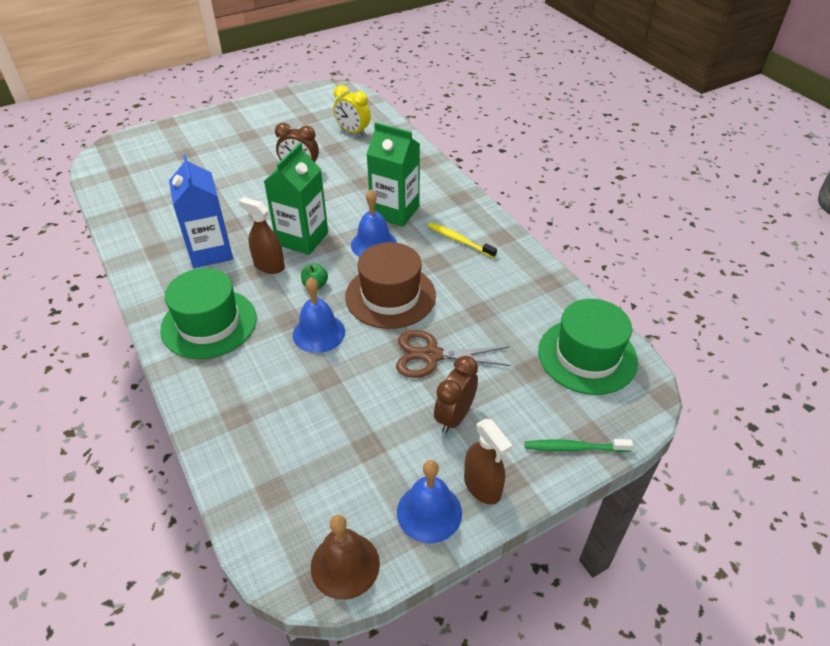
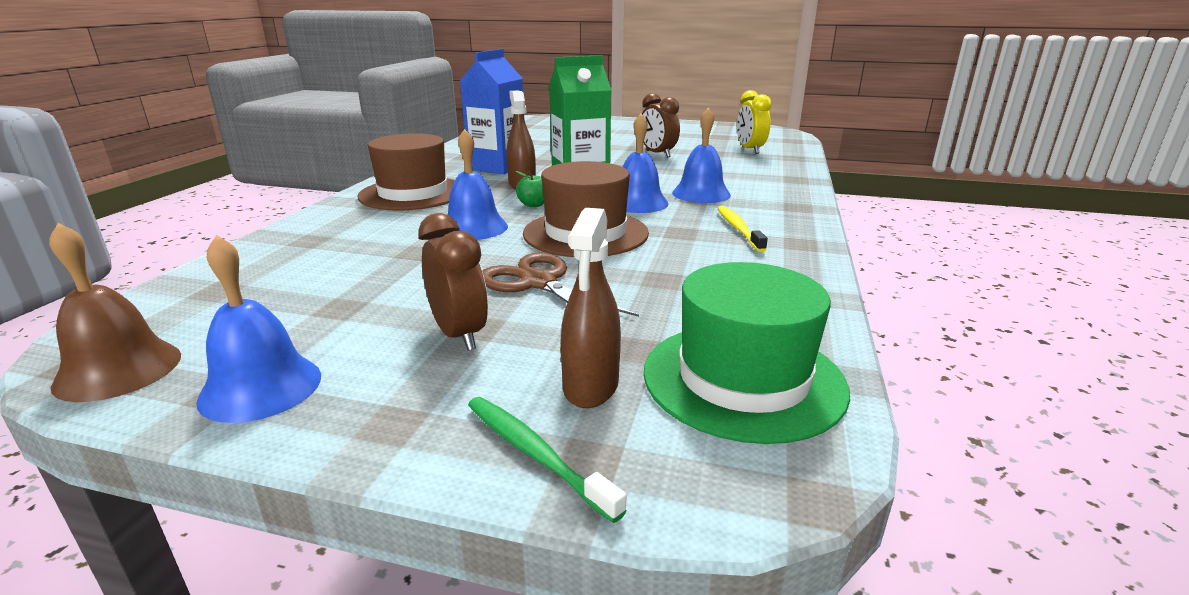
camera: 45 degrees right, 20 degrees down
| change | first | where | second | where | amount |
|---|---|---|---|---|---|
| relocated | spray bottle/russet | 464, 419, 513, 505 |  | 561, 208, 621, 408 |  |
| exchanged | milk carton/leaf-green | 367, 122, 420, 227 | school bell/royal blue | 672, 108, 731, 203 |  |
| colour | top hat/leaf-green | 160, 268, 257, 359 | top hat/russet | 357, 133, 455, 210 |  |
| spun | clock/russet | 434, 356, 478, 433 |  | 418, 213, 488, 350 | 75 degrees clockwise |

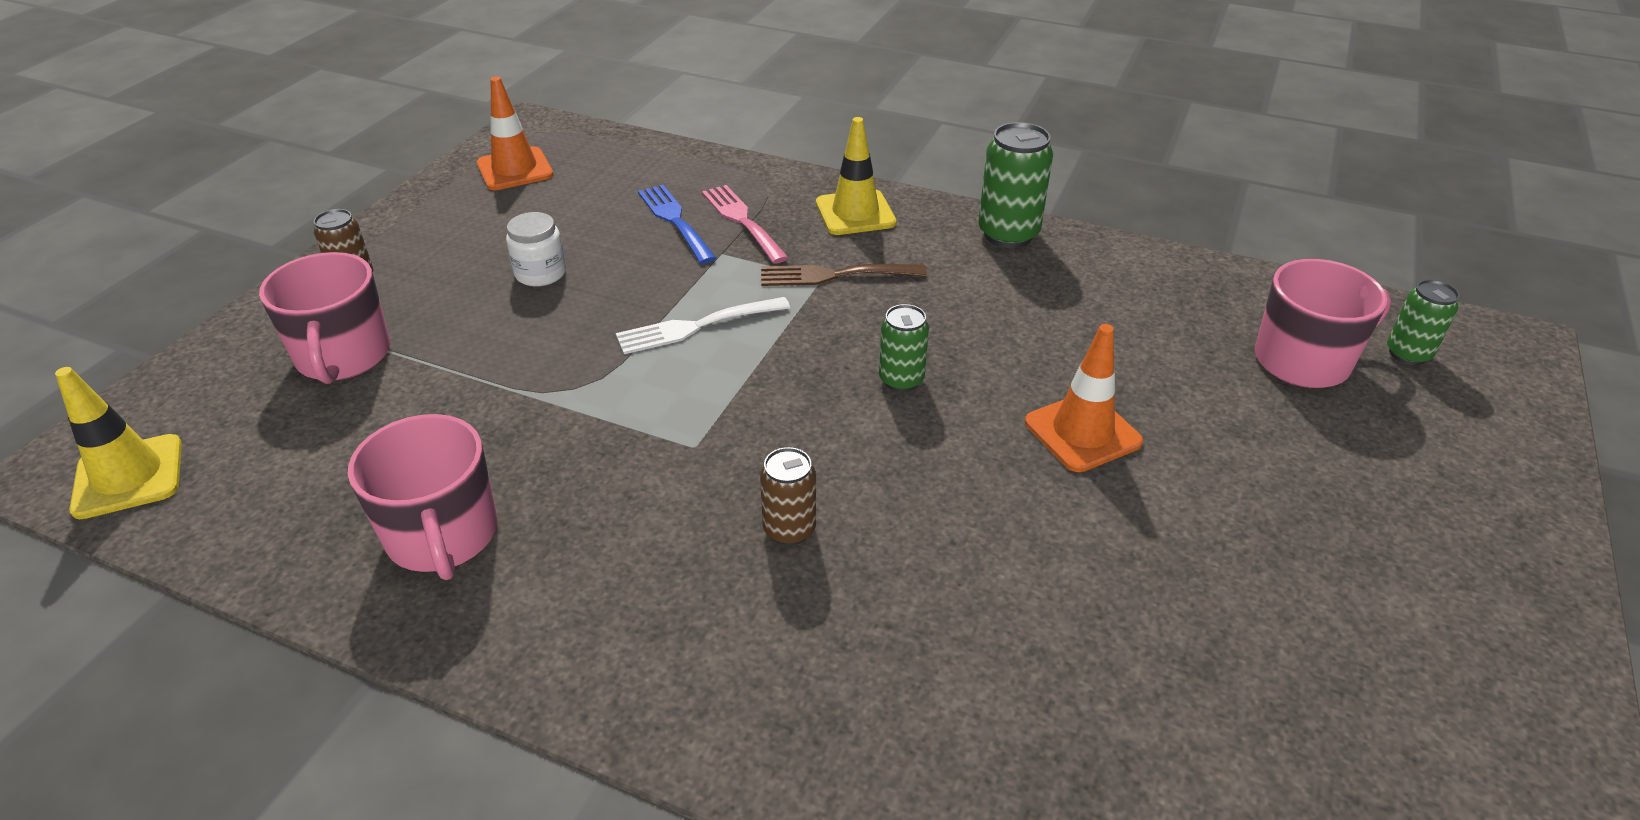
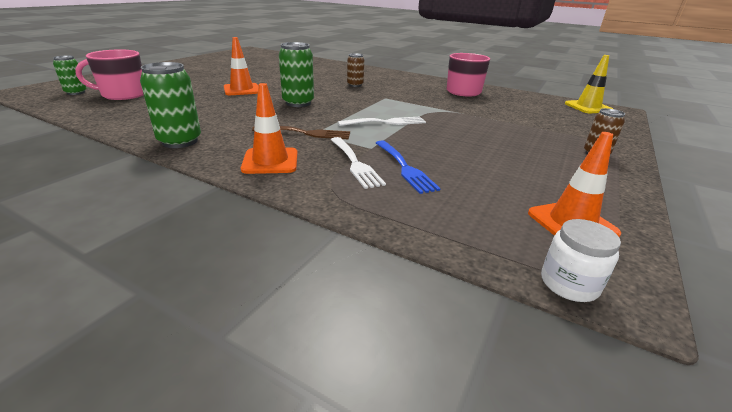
camera: 175 degrees left, 10 degrees down
| change | first | where | second | where | amount |
|---|---|---|---|---|---|
| missing | coffee mug/rosy | 259, 252, 390, 384 |  |  |  |
| relocated | jar/pure white | 506, 212, 566, 287 |  | 541, 219, 621, 302 |  |
| colour | dinner fork/rosy | 702, 185, 789, 264 | dinner fork/pure white | 331, 137, 386, 189 |  |
| colour | safety cone/yellow | 816, 117, 896, 235 | safety cone/bright orange | 241, 83, 298, 174 |  |
| size | can/leaf-green | 879, 304, 929, 392 |  | 279, 42, 314, 107 | x1.62 |

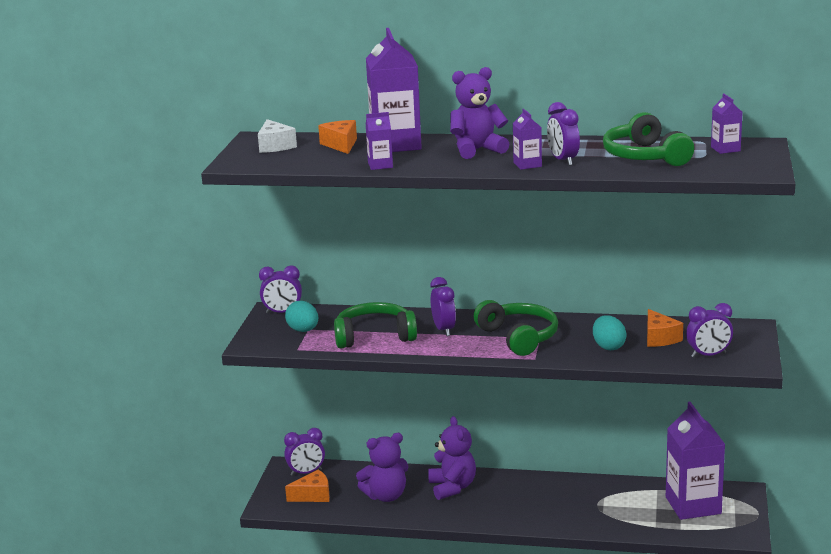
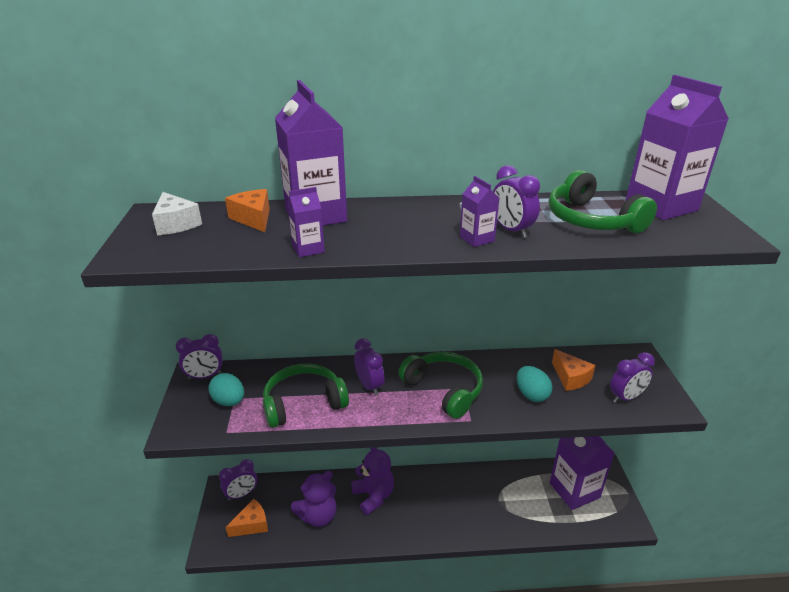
camera: 15 degrees left, 10 degrees up
| change | first | where | second | where | amount |
|---|---|---|---|---|---|
| missing | stuffed bear/violet | 450, 67, 509, 159 |  |  |  |
| size | milk carton/violet | 711, 94, 743, 154 |  | 625, 75, 729, 220 | x2.16 |

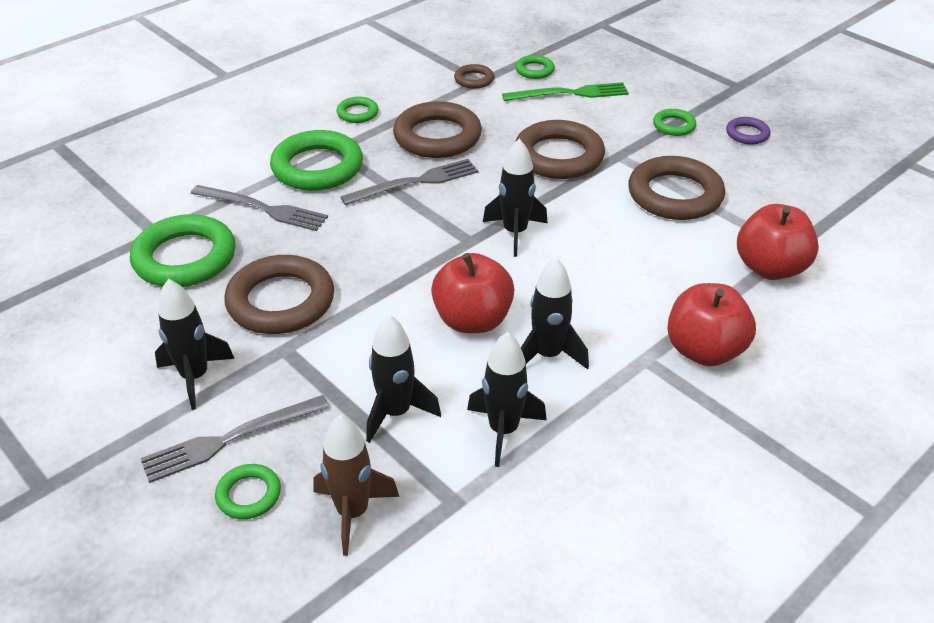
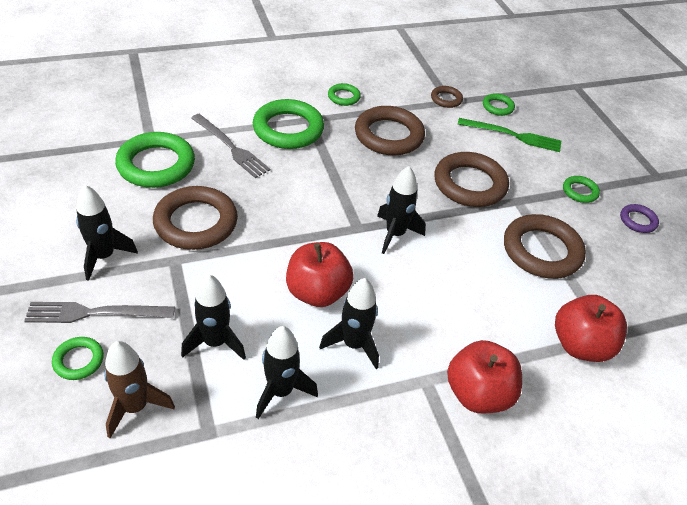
camera: 20 degrees right, 5 degrees up
| change | first | where | second | where | amount |
|---|---|---|---|---|---|
| missing | dinner fork/grey | 341, 159, 478, 205 |  |  |  |

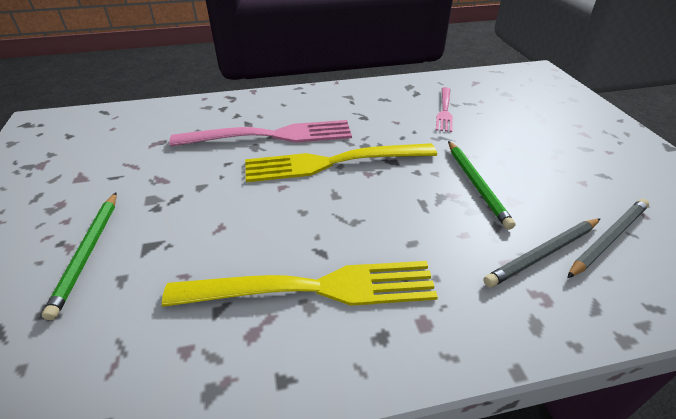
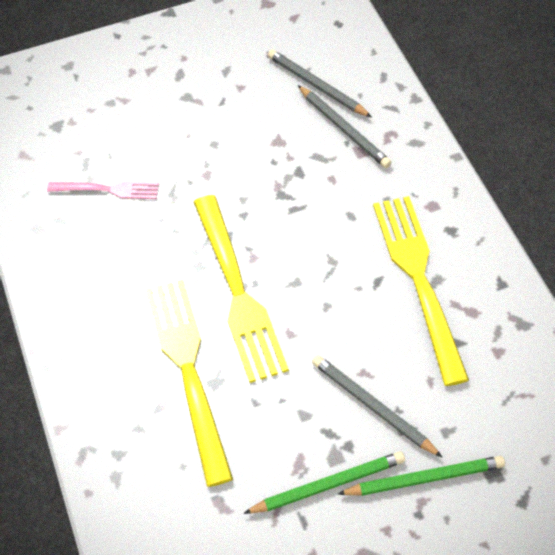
camera: 95 degrees left, 15 degrees up
| change | first | where | second | where | amount |
|---|---|---|---|---|---|
| appeared |  |  | pencil/grey | 312, 355, 442, 457 |  |
| relocated | pencil/leaf-green | 448, 141, 515, 230 |  | 243, 451, 405, 514 |  |
| colour | dinner fork/rosy | 169, 120, 352, 146 | dinner fork/yellow | 146, 280, 233, 487 |  |

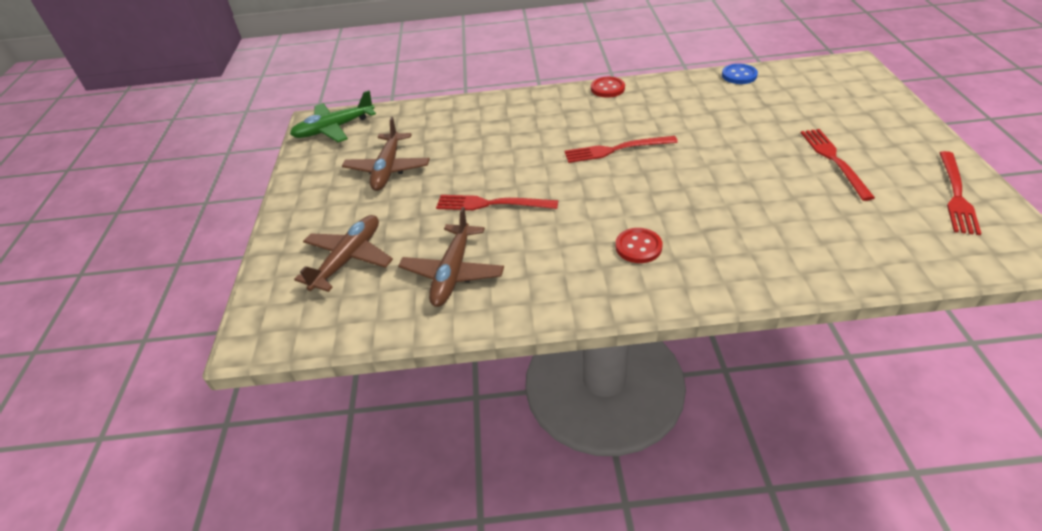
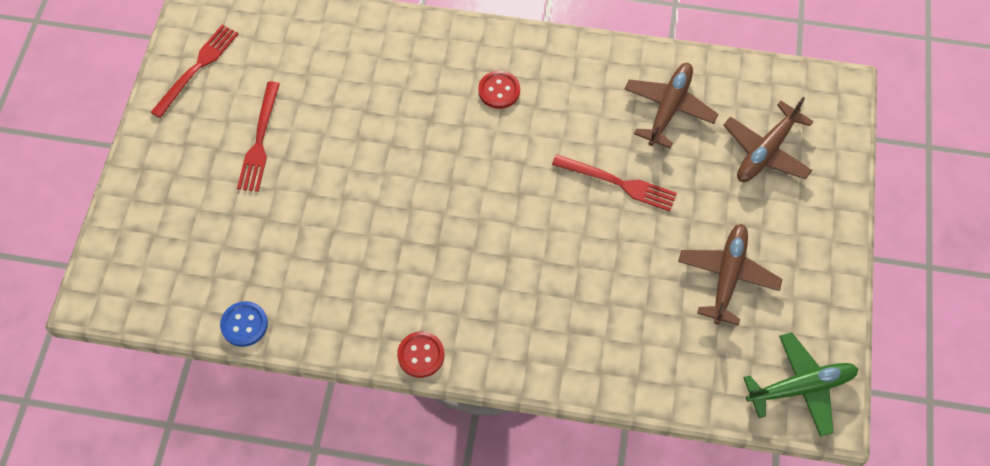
camera: 170 degrees left, 20 degrees up
| change | first | where | second | where | amount |
|---|---|---|---|---|---|
| missing | dinner fork/scarlet | 564, 136, 678, 163 |  |  |  |

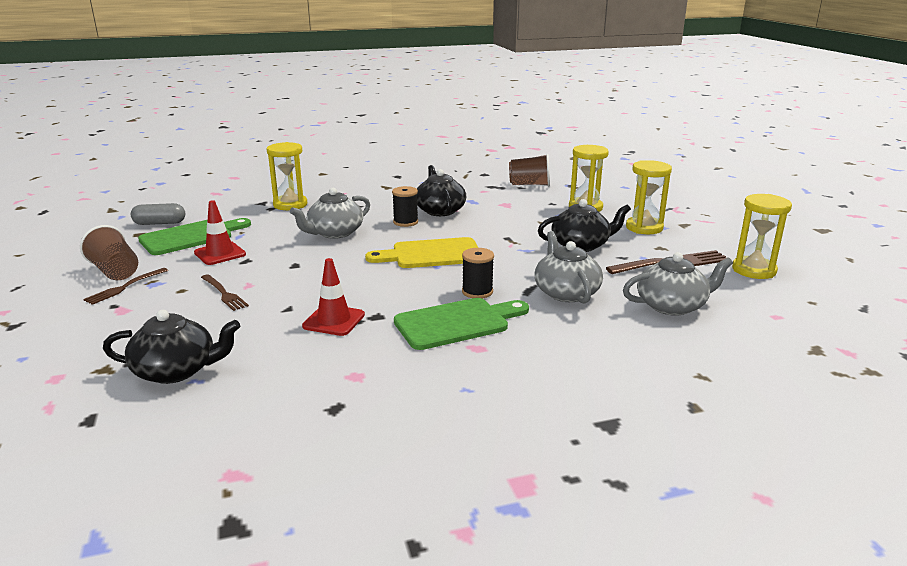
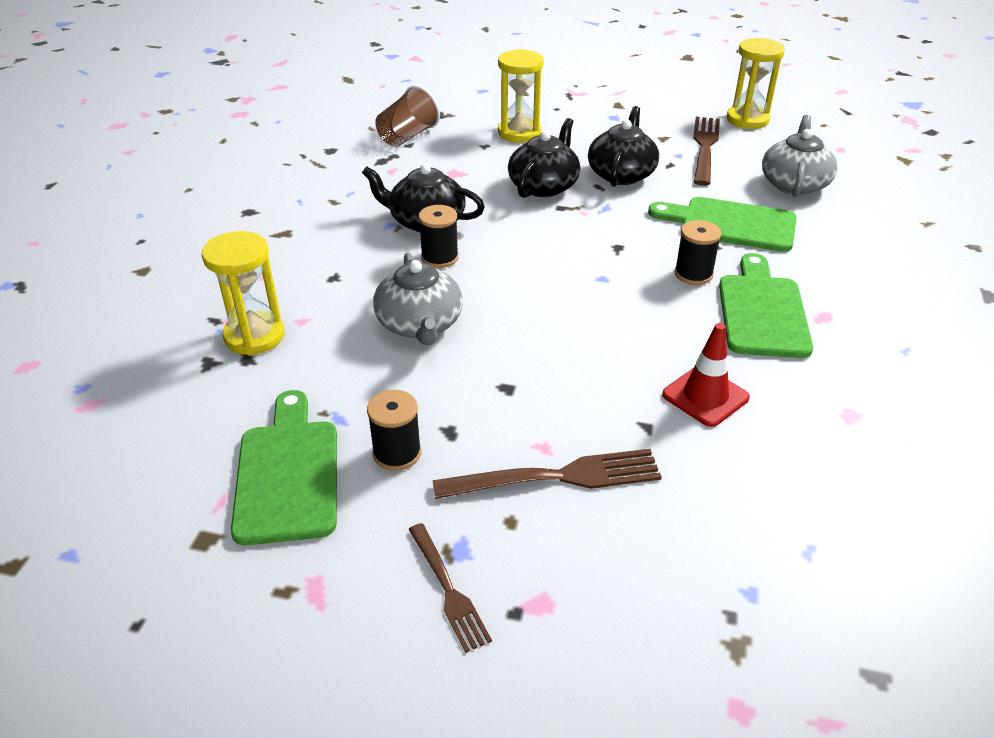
camera: 60 degrees left, 15 degrees up
| change | first | where | second | where | amount |
|---|---|---|---|---|---|
| missing | beaker/russet | 80, 225, 138, 280 |  |  |  |
| missing | pill/grey | 131, 203, 185, 225 |  |  |  |
| missing | chopping board/yellow | 365, 237, 478, 268 |  |  |  |
| missing | sand timer/yellow | 626, 160, 672, 234 |  |  |  |
| relocated | teapot/black | 103, 310, 240, 384 |  | 508, 118, 580, 198 |  |
| exchanged | safety cone/scarlet | 194, 200, 246, 265 | spool/black | 367, 390, 421, 471 |  |
| exchanged | teapot/grey | 535, 231, 603, 303 | chopping board/leaf-green | 648, 197, 797, 252 |  |
| size | dinner fork/russet | 201, 274, 249, 311 |  | 432, 449, 662, 499 | x1.61 |

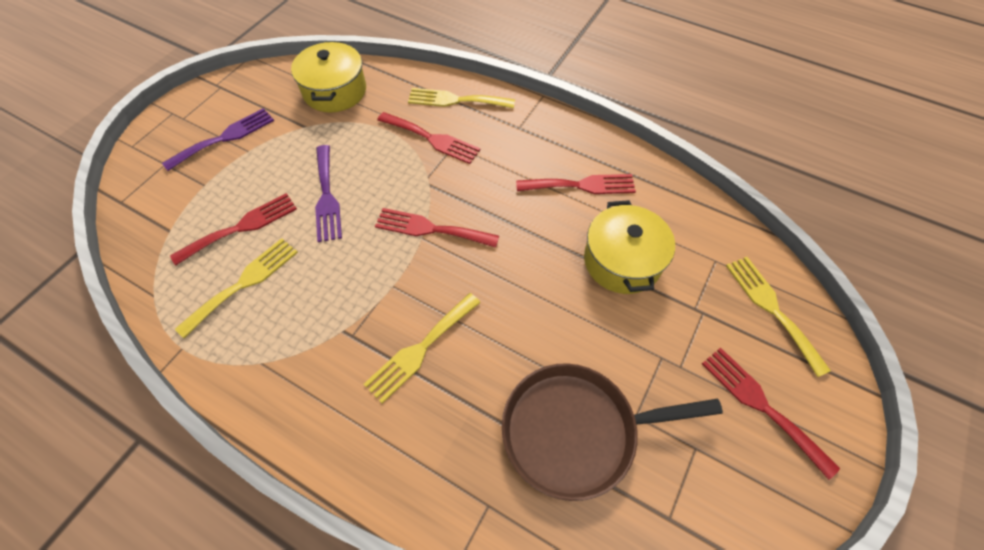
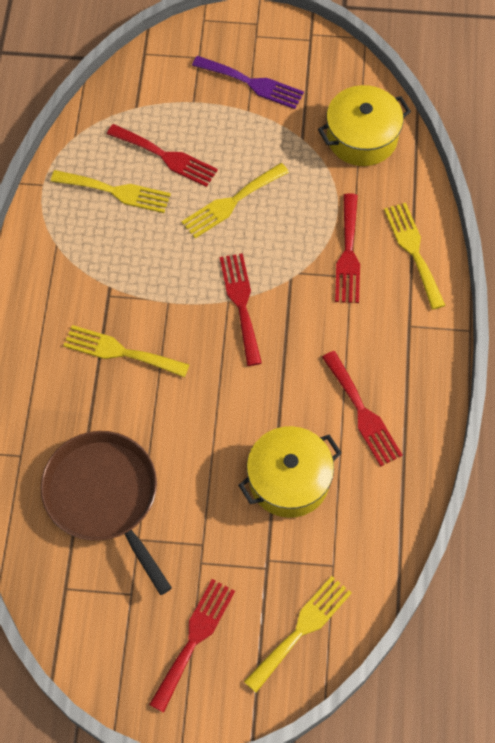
camera: 65 degrees right, 5 degrees up
| change | first | where | second | where | amount |
|---|---|---|---|---|---|
| colour | dinner fork/violet | 315, 145, 342, 242 | dinner fork/yellow | 181, 163, 289, 238 |  |

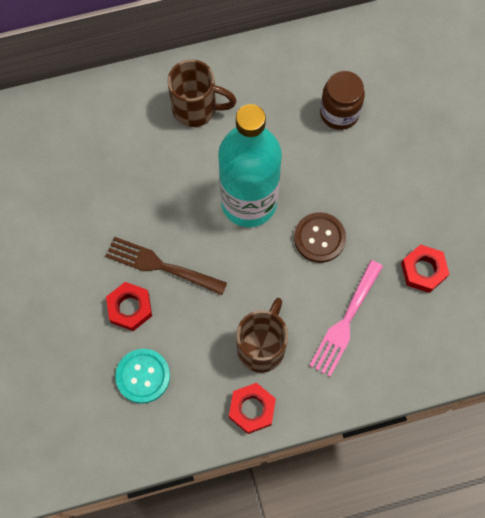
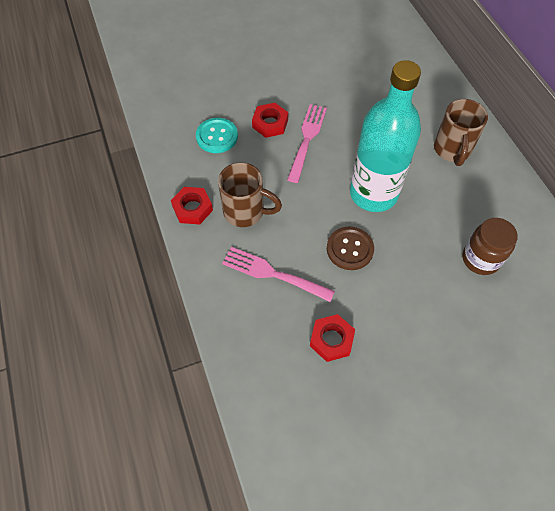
camera: 85 degrees right, 10 degrees down
| change | first | where | second | where | amount |
|---|---|---|---|---|---|
| colour | dinner fork/russet | 105, 237, 227, 295 | dinner fork/rosy | 287, 104, 327, 183 |  |

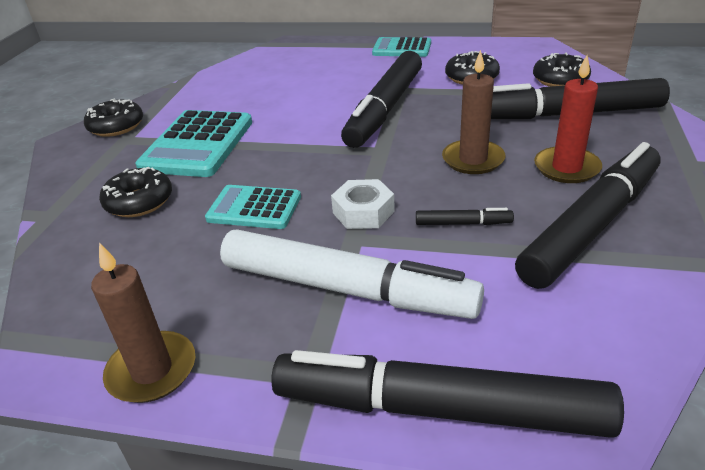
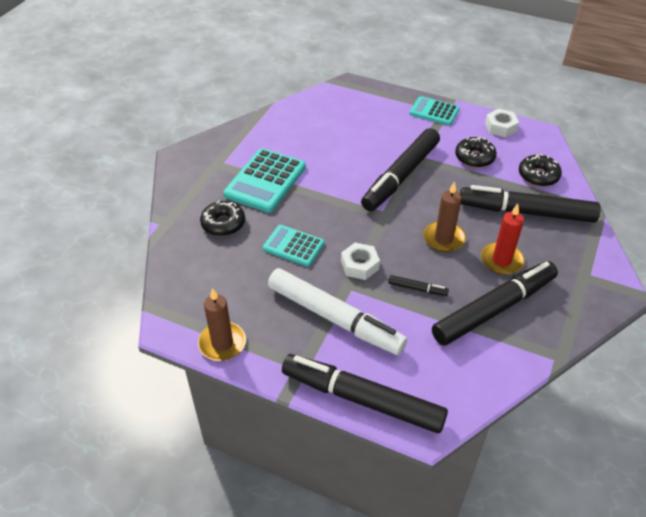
camera: 10 degrees right, 10 degrees up
| change | first | where | second | where | amount |
|---|---|---|---|---|---|
| missing | glazed donut/black | 84, 98, 143, 137 |  |  |  |
| appeared |  |  | hex nut/pure white | 485, 109, 519, 137 |  |

